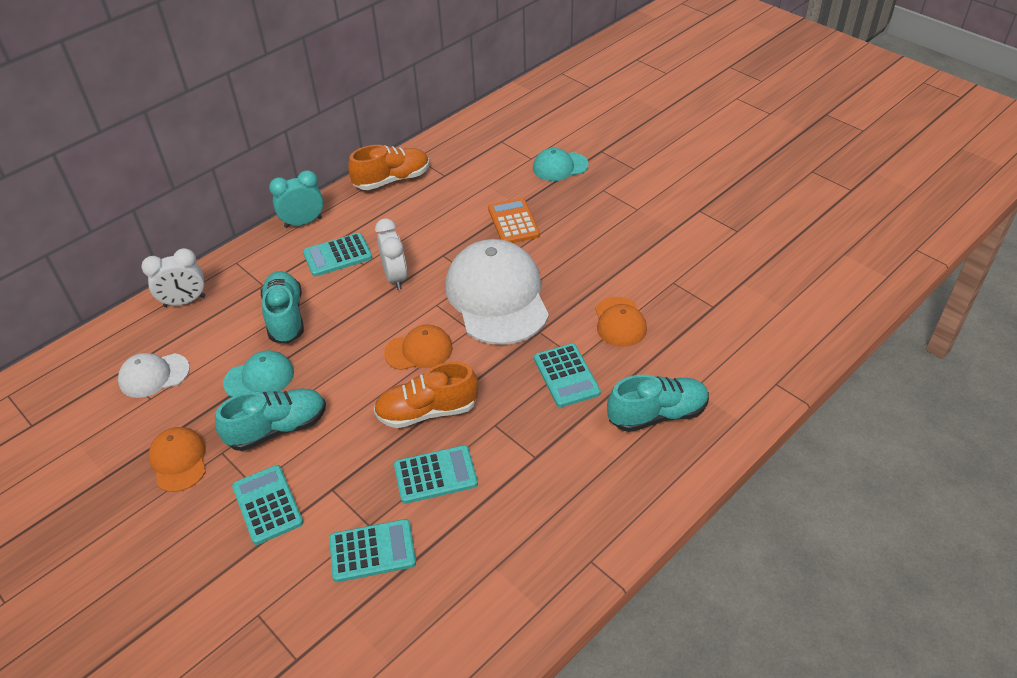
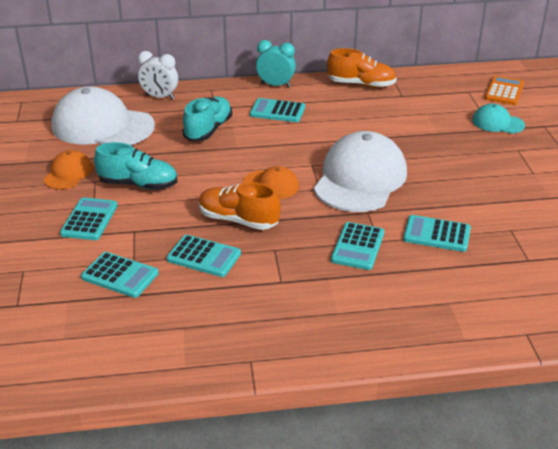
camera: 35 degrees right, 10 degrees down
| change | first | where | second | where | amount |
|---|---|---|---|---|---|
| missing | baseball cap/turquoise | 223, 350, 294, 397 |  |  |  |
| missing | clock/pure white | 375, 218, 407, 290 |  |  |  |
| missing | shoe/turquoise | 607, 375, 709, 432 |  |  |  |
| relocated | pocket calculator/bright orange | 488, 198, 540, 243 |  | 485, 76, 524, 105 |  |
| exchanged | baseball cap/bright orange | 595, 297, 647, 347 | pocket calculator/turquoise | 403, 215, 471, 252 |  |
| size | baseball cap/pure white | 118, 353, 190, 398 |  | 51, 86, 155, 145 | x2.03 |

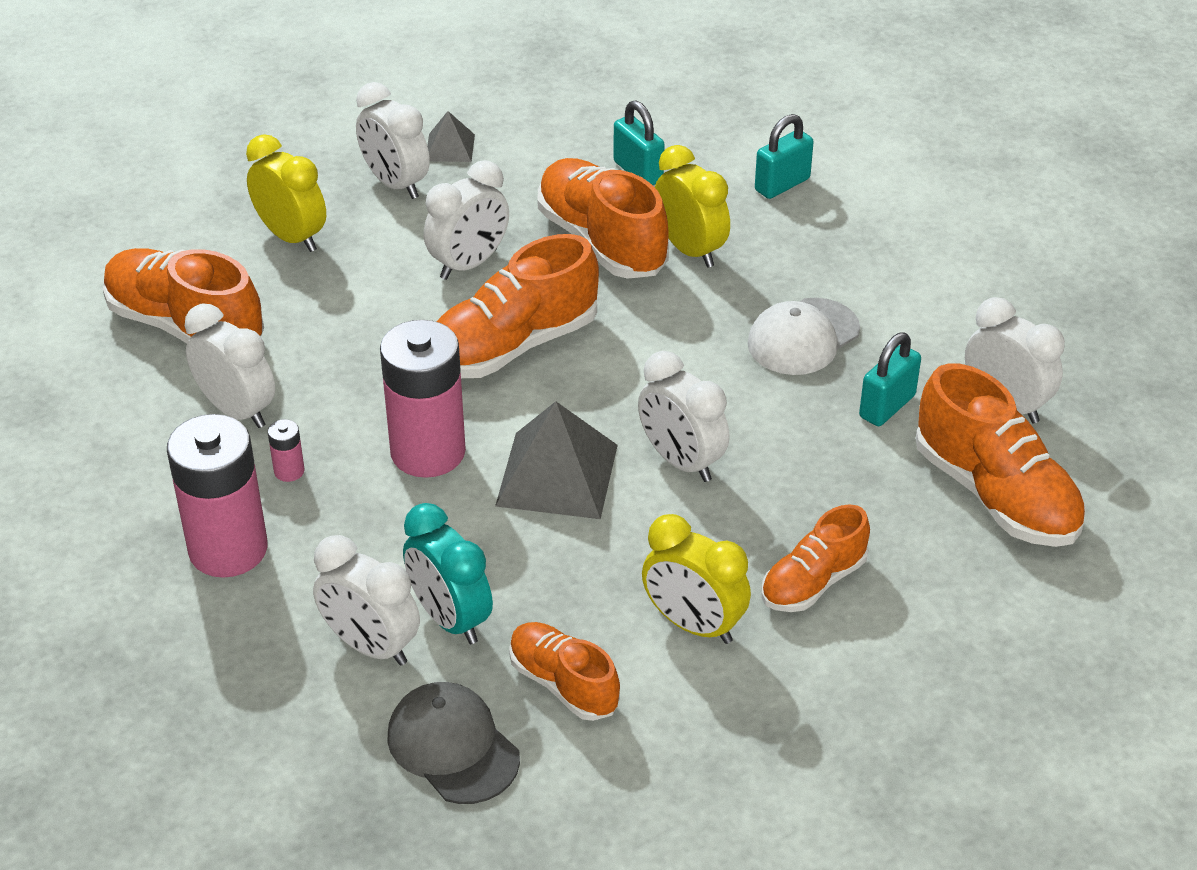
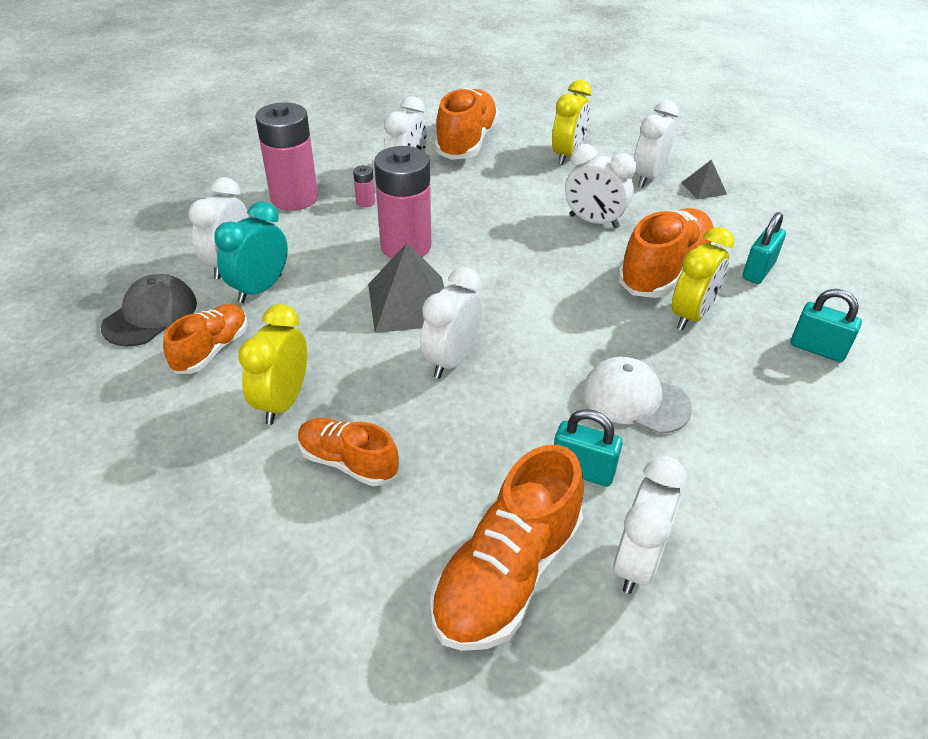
camera: 70 degrees right, 0 degrees up
| change | first | where | second | where | amount |
|---|---|---|---|---|---|
| missing | shoe/bright orange | 437, 234, 599, 378 |  |  |  |

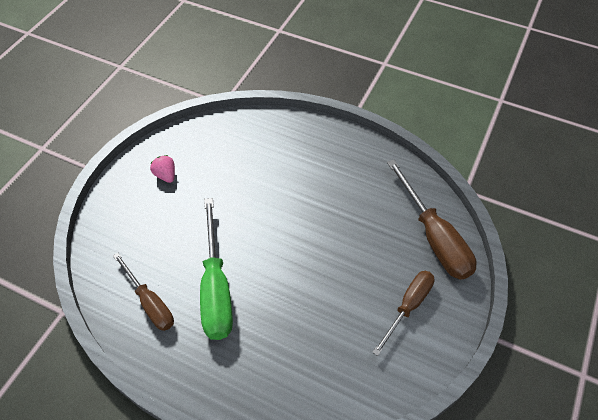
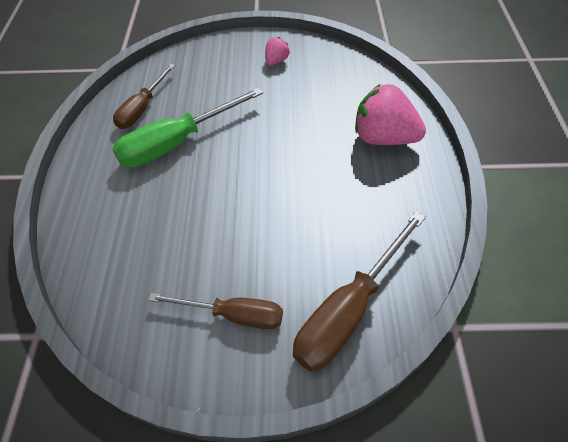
camera: 65 degrees right, 0 degrees up
| change | first | where | second | where | amount |
|---|---|---|---|---|---|
| appeared |  |  | toy strawberry/rosy | 355, 84, 426, 145 |  |

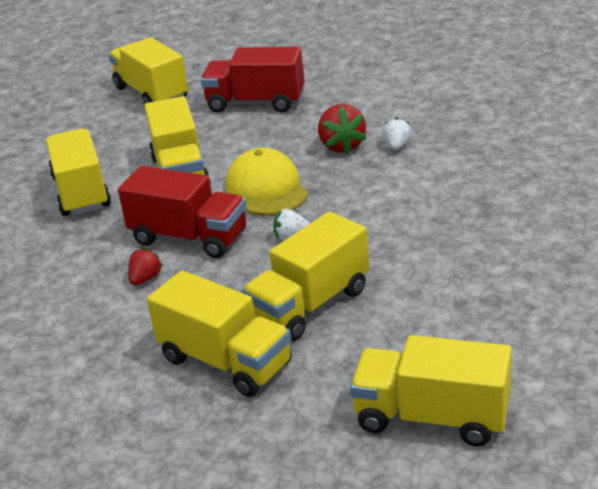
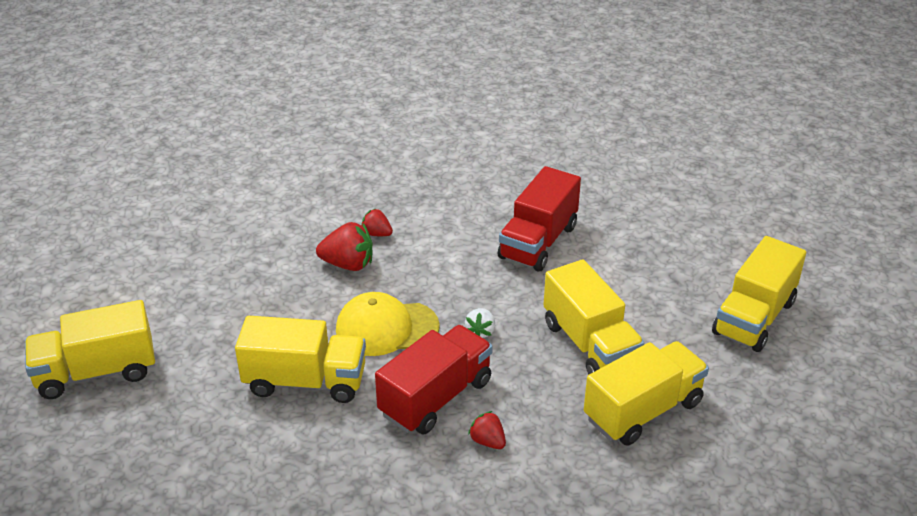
camera: 75 degrees left, 5 degrees up
| change | first | where | second | where | amount |
|---|---|---|---|---|---|
| missing | toy truck/yellow | 46, 129, 111, 216 |  |  |  |
| relocated | toy truck/scarlet | 201, 47, 305, 112 |  | 498, 166, 581, 271 |  |
| colour | toy strawberry/pure white | 383, 117, 411, 150 | toy strawberry/scarlet | 361, 209, 393, 236 |  |

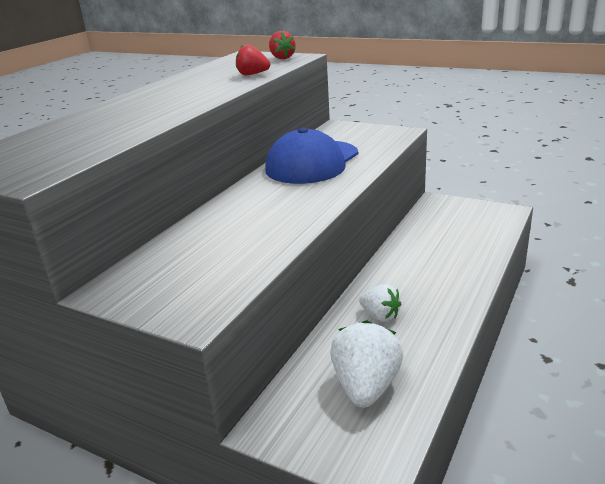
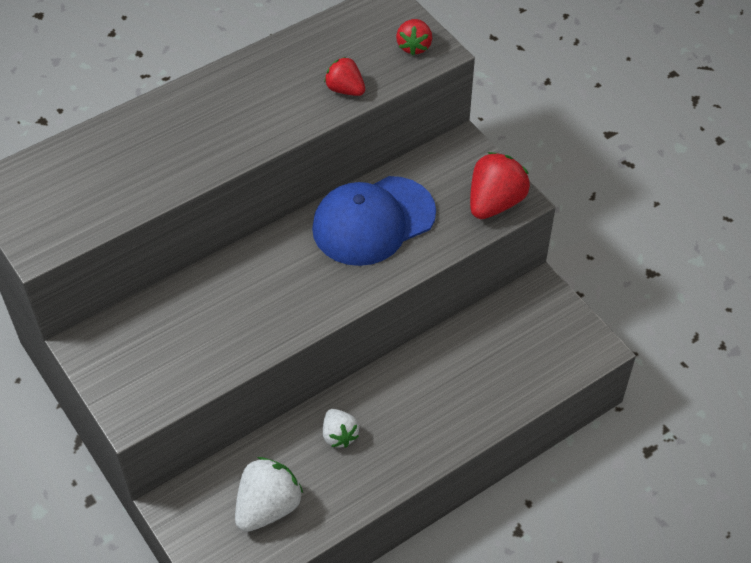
camera: 25 degrees right, 25 degrees up
| change | first | where | second | where | amount |
|---|---|---|---|---|---|
| appeared |  |  | toy strawberry/scarlet | 470, 152, 530, 219 |  |

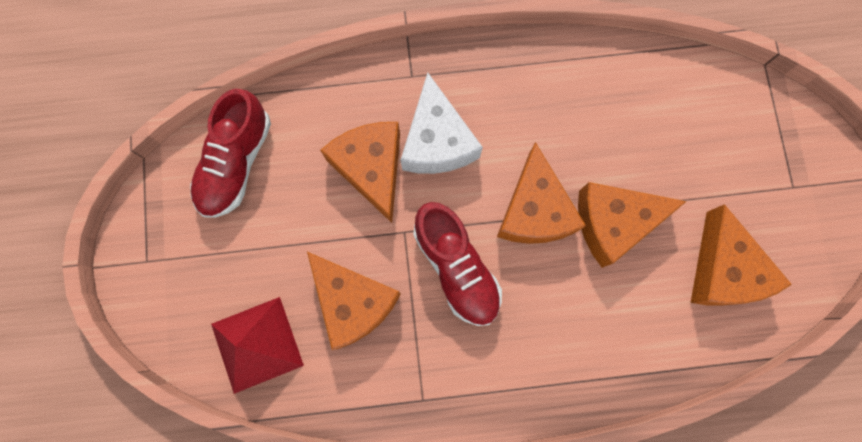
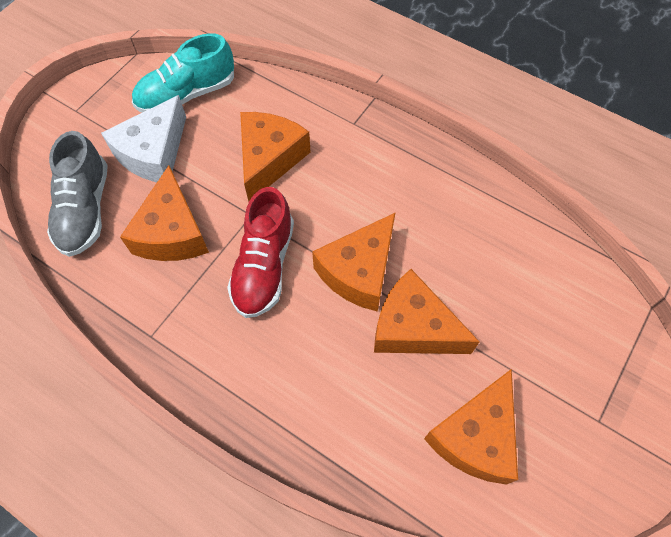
camera: 40 degrees right, 15 degrees down
| change | first | where | second | where | amount |
|---|---|---|---|---|---|
| relocated | piece of cheese/pure white | 400, 72, 483, 174 |  | 101, 95, 186, 182 |  |
| exchanged | solid pyramid/scarlet | 211, 297, 304, 394 | shoe/grey | 47, 131, 108, 257 |  |
| colour | shoe/scarlet | 190, 89, 271, 218 | shoe/turquoise | 132, 33, 234, 113 |  |

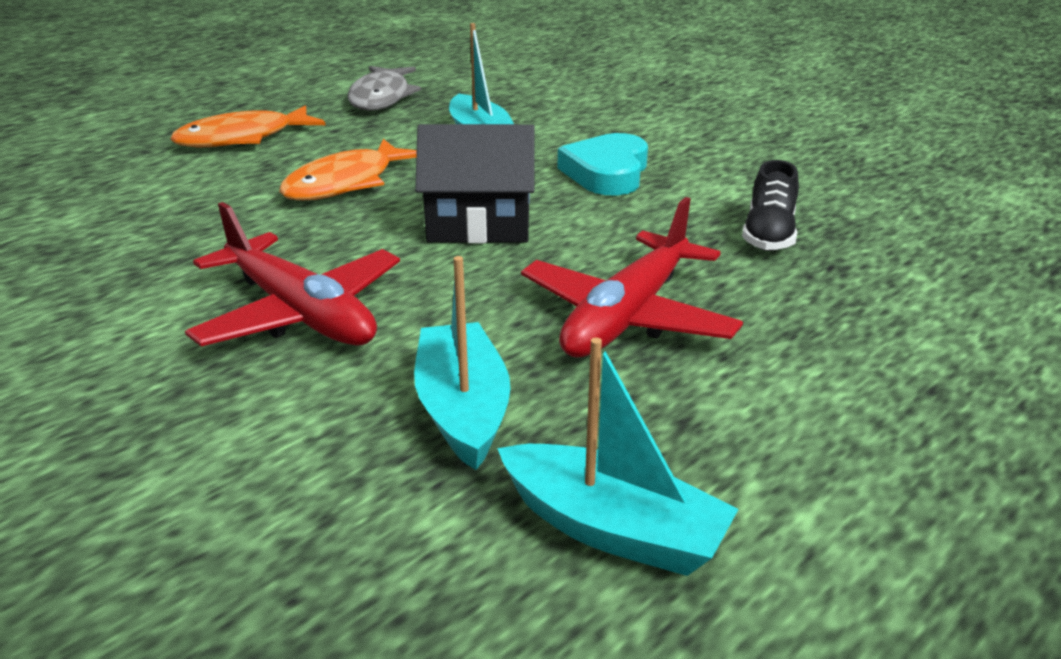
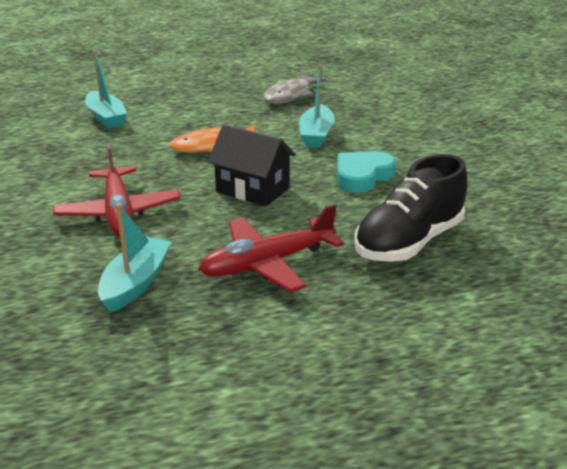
camera: 30 degrees right, 0 degrees up
| change | first | where | second | where | amount |
|---|---|---|---|---|---|
| missing | toy fish/bright orange | 170, 106, 325, 147 |  |  |  |
| relocated | toy boat/turquoise | 497, 338, 739, 576 |  | 85, 50, 127, 129 |  |
| size | shoe/black | 742, 160, 799, 251 |  | 354, 154, 467, 262 | x1.85 |

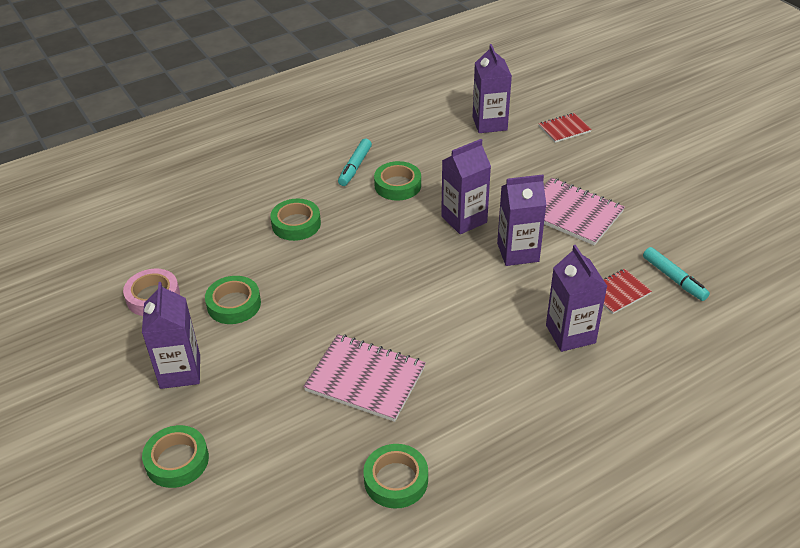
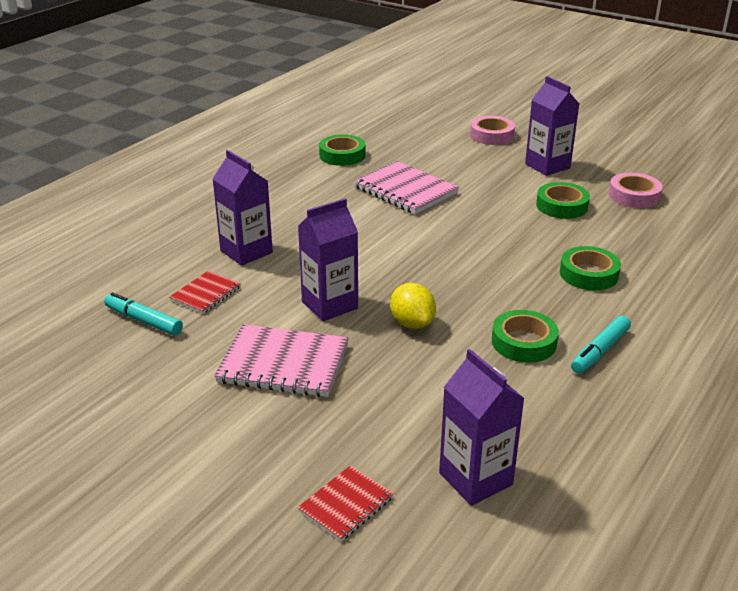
camera: 155 degrees right, 10 degrees down
| change | first | where | second | where | amount |
|---|---|---|---|---|---|
| exchanged | milk carton/violet | 441, 139, 491, 234 | toy lemon/yellow | 390, 283, 436, 329 |  |
| colour | roll of tape/leaf-green | 142, 425, 209, 488 | roll of tape/rosy | 470, 116, 515, 145 |  |
| spun | notebook/rosy | 303, 334, 426, 422 |  | 353, 161, 459, 214 | 45 degrees clockwise |
| spun | marker pen/turquoise | 338, 139, 372, 186 |  | 571, 316, 631, 374 | 135 degrees counterclockwise |

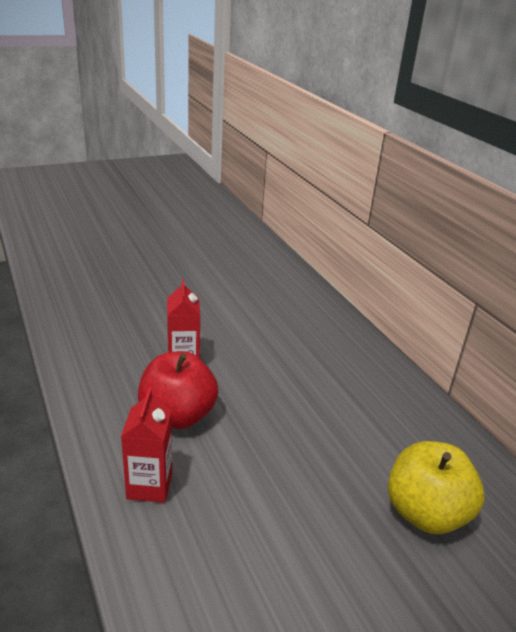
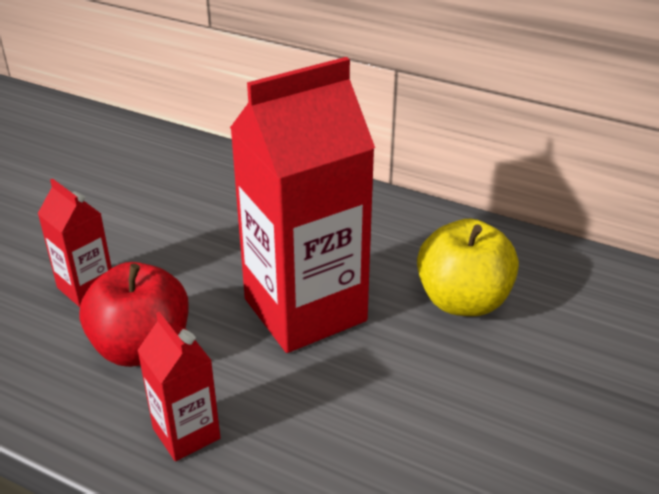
camera: 35 degrees left, 5 degrees up
| change | first | where | second | where | amount |
|---|---|---|---|---|---|
| appeared |  |  | milk carton/scarlet | 230, 57, 375, 353 |  |

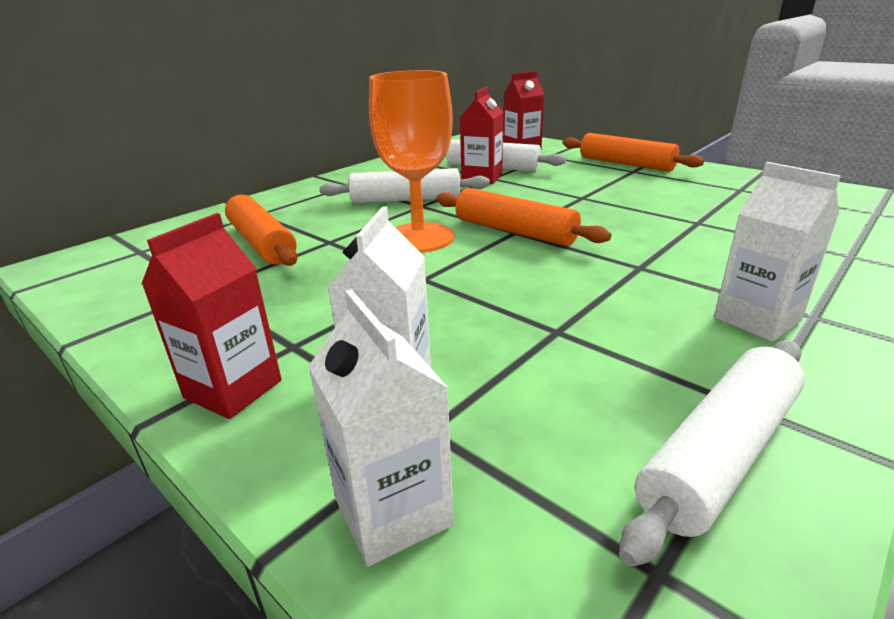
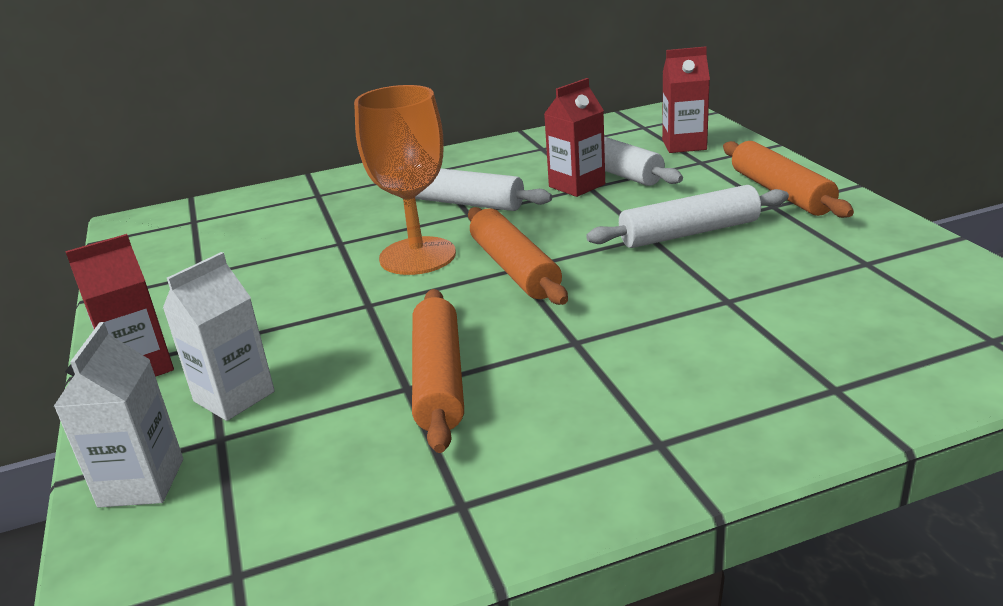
camera: 30 degrees right, 0 degrees up
| change | first | where | second | where | amount |
|---|---|---|---|---|---|
| missing | milk carton/pure white | 714, 162, 841, 342 |  |  |  |
| relocated | pastry roller/bright orange | 225, 195, 298, 266 |  | 412, 289, 464, 453 |  |
| relocated | pastry roller/pure white | 619, 340, 805, 567 |  | 586, 185, 789, 248 |  |

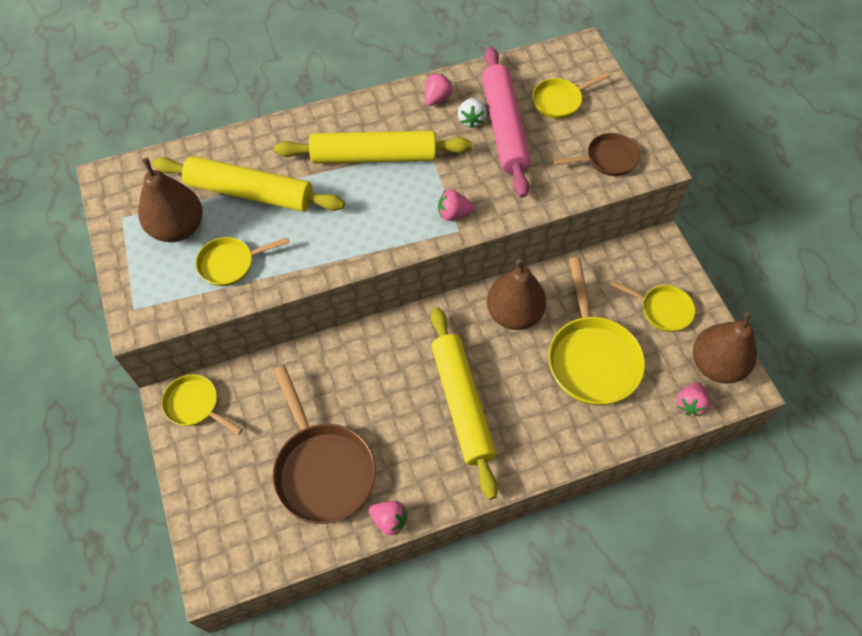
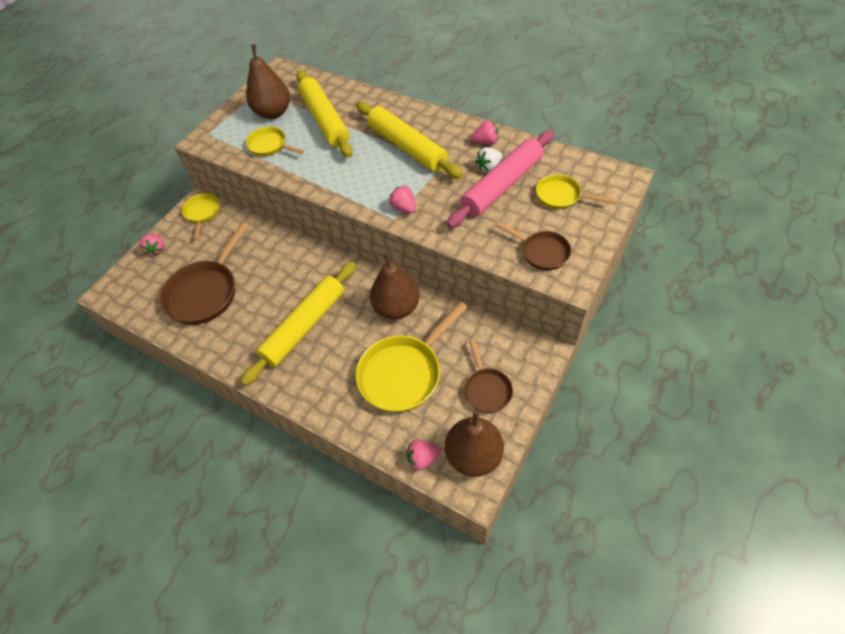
camera: 55 degrees right, 5 degrees down
| change | first | where | second | where | amount |
|---|---|---|---|---|---|
| relocated | toy strawberry/rosy | 369, 501, 407, 535 |  | 139, 233, 164, 256 |  |
| colour | frying pan/yellow | 610, 280, 695, 332 | frying pan/russet | 464, 339, 513, 413 |  |

